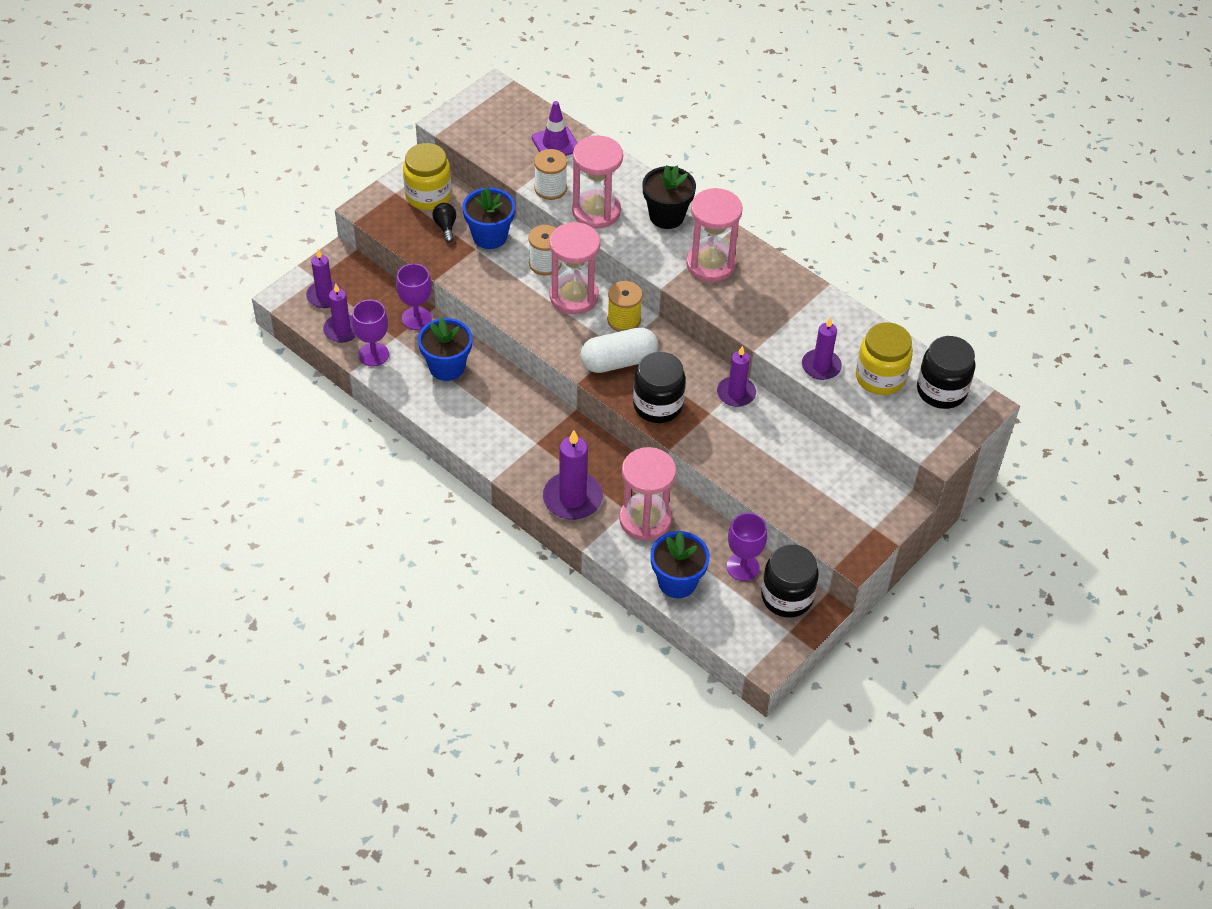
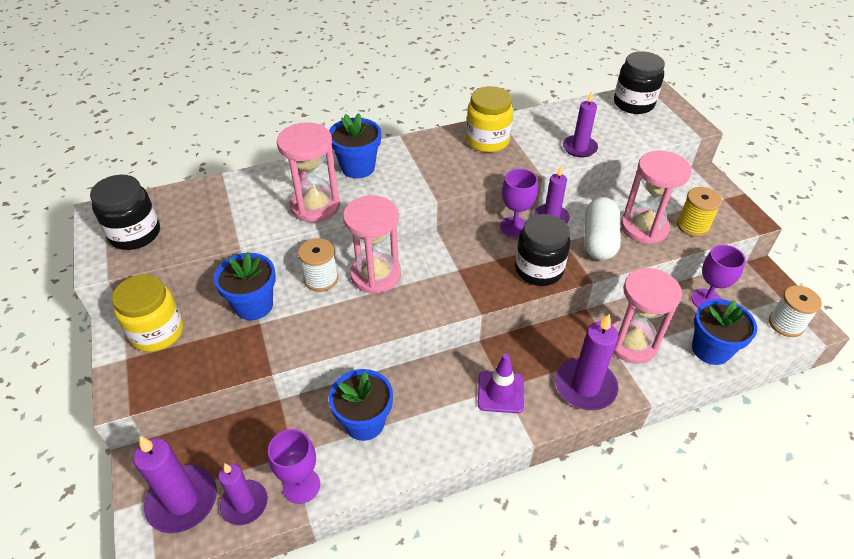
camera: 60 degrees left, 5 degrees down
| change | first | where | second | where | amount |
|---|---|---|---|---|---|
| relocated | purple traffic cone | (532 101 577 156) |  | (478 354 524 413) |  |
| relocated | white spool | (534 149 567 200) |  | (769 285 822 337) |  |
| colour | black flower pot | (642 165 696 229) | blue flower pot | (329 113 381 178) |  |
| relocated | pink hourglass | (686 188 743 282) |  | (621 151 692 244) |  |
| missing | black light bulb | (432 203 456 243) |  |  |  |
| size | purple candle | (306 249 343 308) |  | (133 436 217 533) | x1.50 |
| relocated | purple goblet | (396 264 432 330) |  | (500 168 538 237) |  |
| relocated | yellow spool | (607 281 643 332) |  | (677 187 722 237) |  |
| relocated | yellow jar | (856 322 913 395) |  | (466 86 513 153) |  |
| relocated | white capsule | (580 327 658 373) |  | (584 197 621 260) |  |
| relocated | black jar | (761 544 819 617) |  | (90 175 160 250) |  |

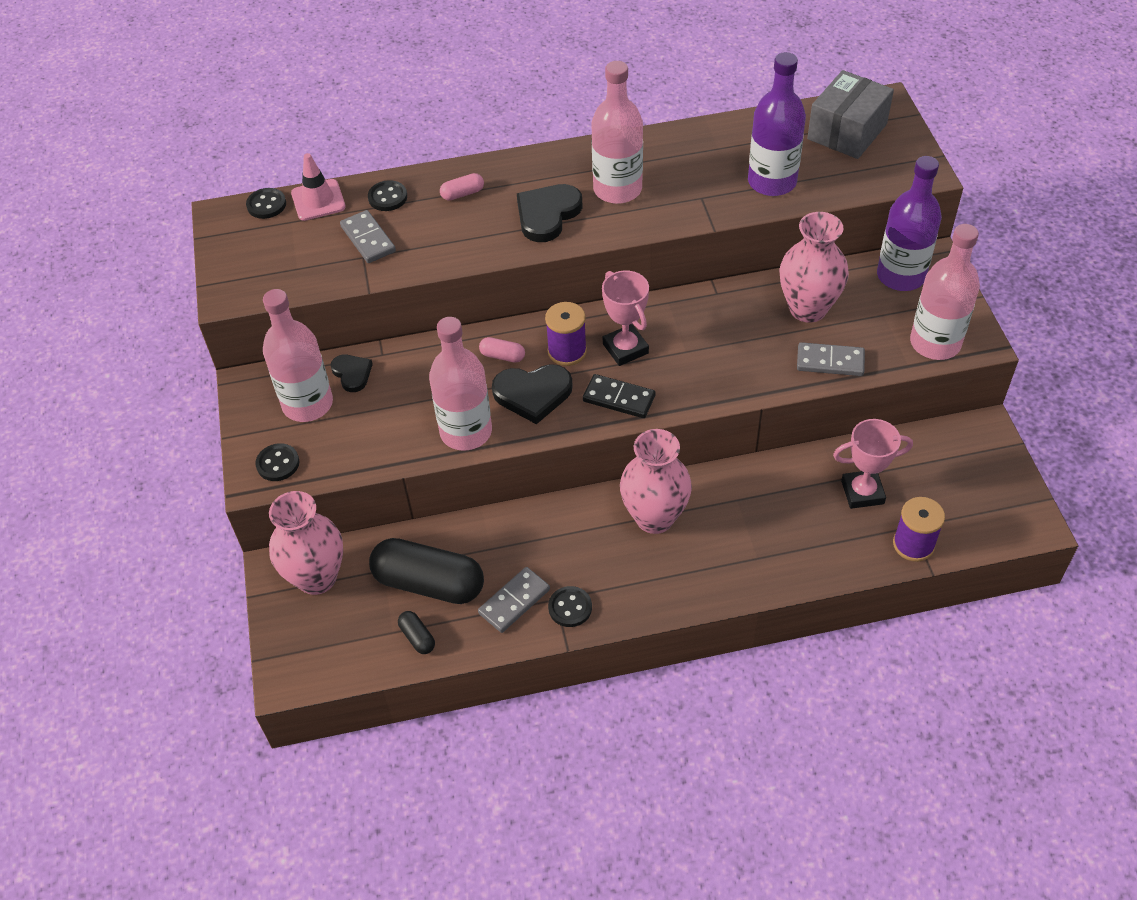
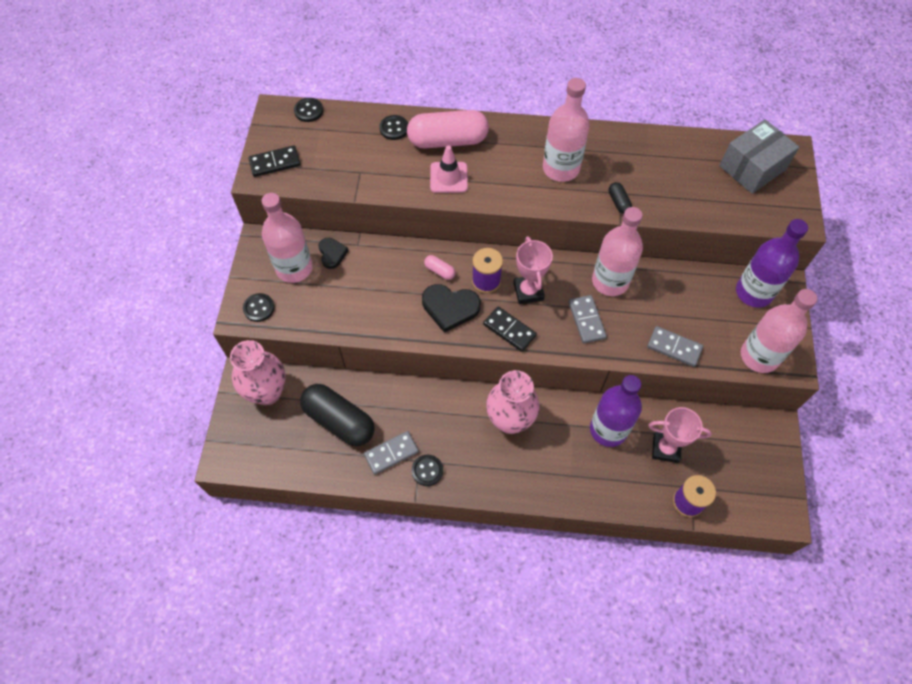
camera: 15 degrees right, 10 degrees up
| change | first | where | second | where | amount |
|---|---|---|---|---|---|
| relocated | purple bottle | (748 52 806 196) |  | (590 375 642 447) |  |
| relocated | pink traffic cone | (291 153 346 221) |  | (430 145 468 193) |  |
| size | pink capsule | (440 173 484 201) |  | (407 110 489 148) | x2.34 |
| missing | black heart | (517 184 583 242) |  |  |  |
| relocated | grey domino | (340 210 396 263) |  | (569 295 607 343) |  |
| missing | pink vase | (779 212 849 323) |  |  |  |
| relocated | pink bottle | (429 317 492 451) |  | (592 207 643 296) |  |
| relocated | black capsule | (398 611 435 654) |  | (609 182 632 214) |  |
| appeared |  |  | black domino | (249 145 301 177) |  |

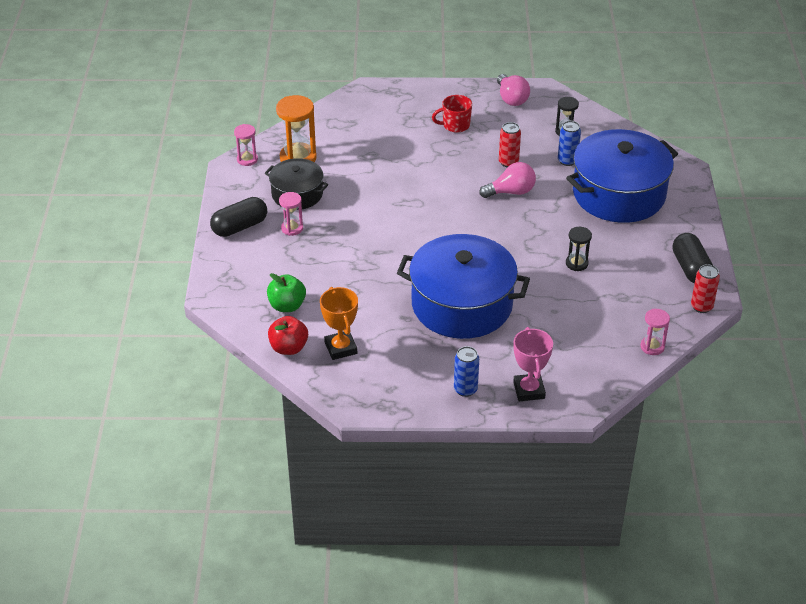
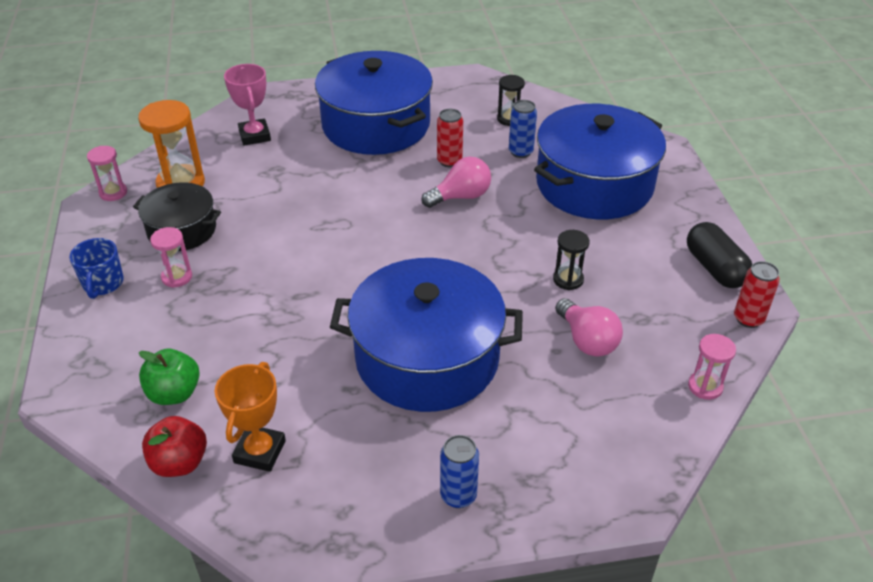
camera: 10 degrees left, 0 degrees up
| change | first | where | second | where | amount |
|---|---|---|---|---|---|
| relocated | pink light bulb | (497 74 530 106) |  | (555 298 623 357) |  |
| exchanged | red mug | (432 95 472 133) | blue pot | (315 51 433 155) |  |
| exchanged | black capsule | (210 197 267 237) | blue mug | (69 238 124 299) |  |
| spun | orange trophy | (320 287 358 360) |  | (215 362 286 472) | 45 degrees clockwise |
| relocated | pink trophy | (513 327 553 401) |  | (224 64 271 146) |  |

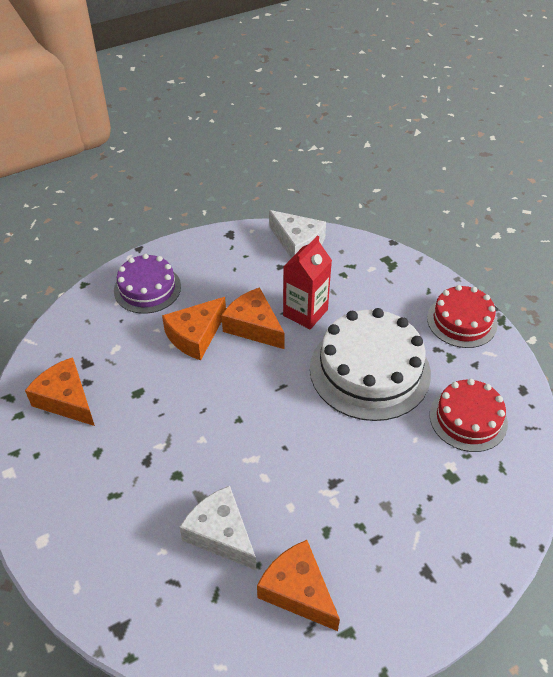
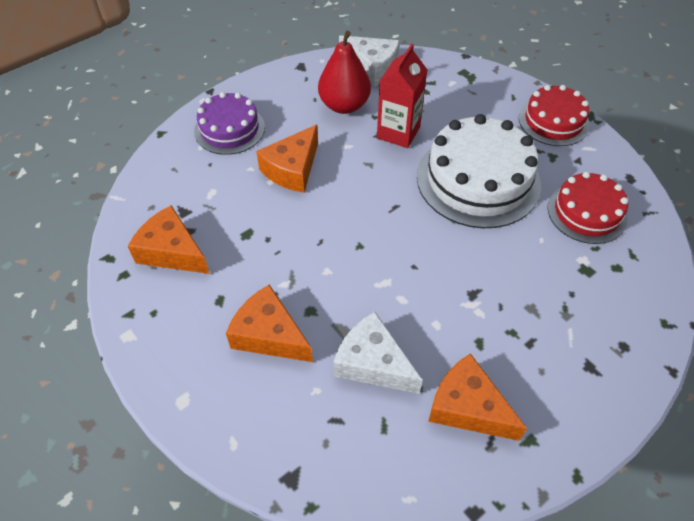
camera: 10 degrees left, 5 degrees up
| change | first | where | second | where | amount |
|---|---|---|---|---|---|
| relocated | orange cheese | (221 287 285 349) |  | (226 284 313 362) |  |
| appeared |  |  | red pear | (318 31 371 114) |  |

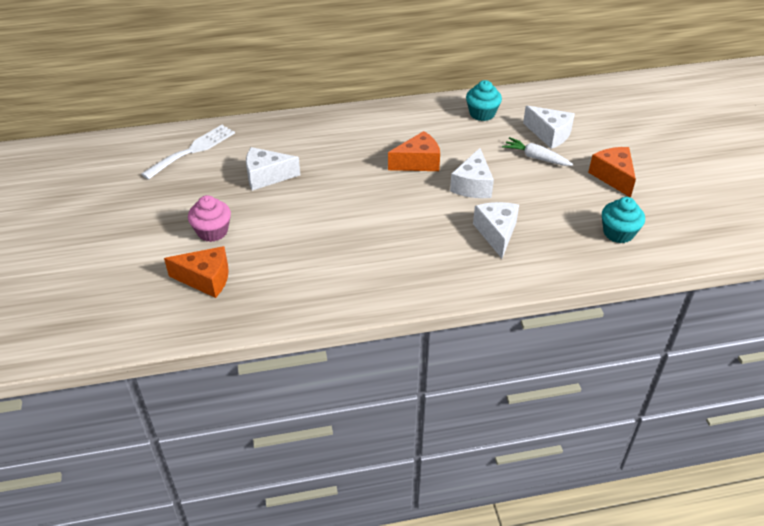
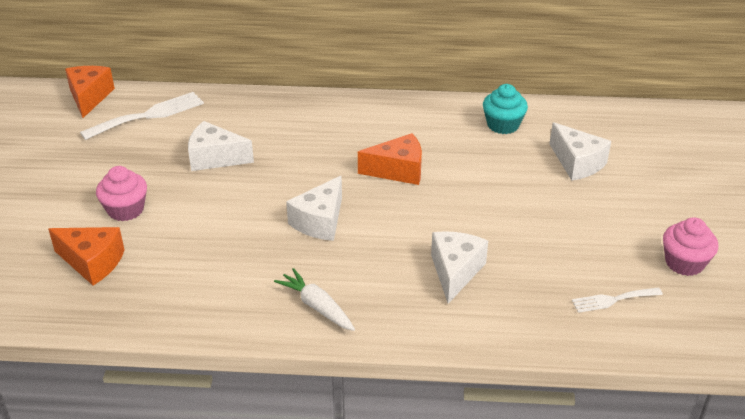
camera: 15 degrees right, 5 degrees down
| change | first | where | second | where | amount |
|---|---|---|---|---|---|
| relocated | white carrot | (502 137 573 166) |  | (274 268 355 331) |  |
| relocated | orange cheese | (588 147 636 198) |  | (65 66 115 118) |  |
| relocated | white cheese | (450 148 494 198) |  | (286 176 342 241) |  |
| exchanged | turquoise cupcake | (602 197 645 243) | white fork | (572 287 663 313) |  |
| appeared |  |  | pink cupcake | (663 217 718 276) |  |

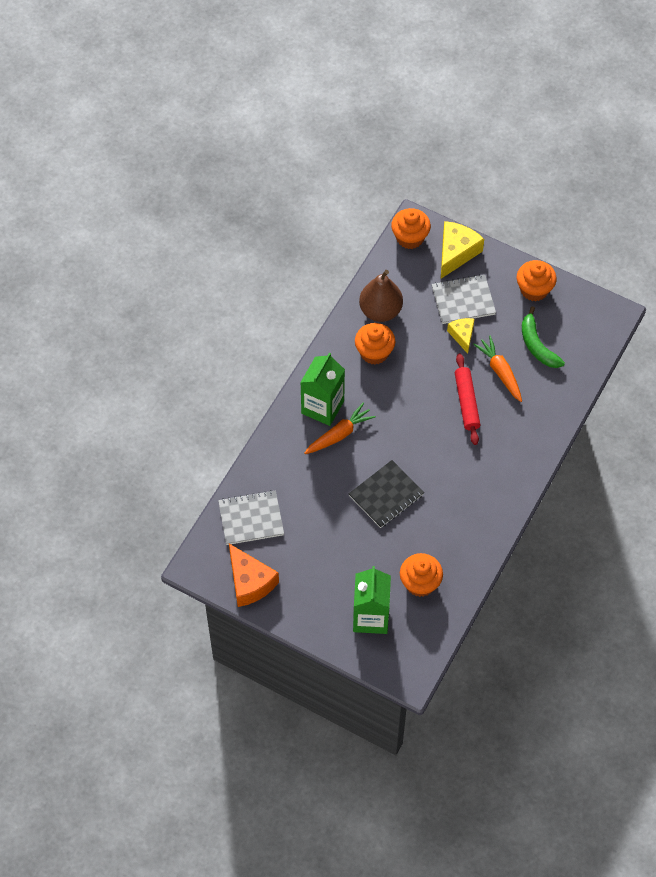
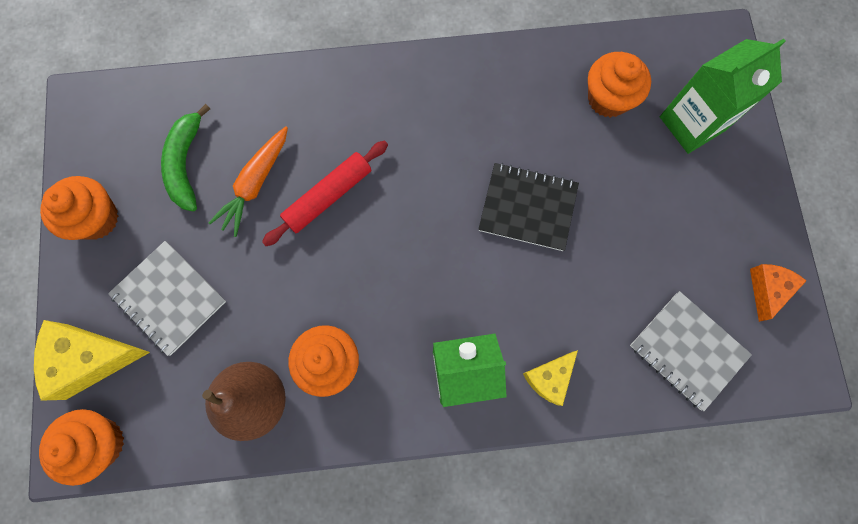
camera: 125 degrees left, 15 degrees up
| change | first | where | second | where | amount |
|---|---|---|---|---|---|
| spun | green banana | (522 306 565 368) |  | (161 104 211 212) | 150 degrees clockwise |
| relocated | yellow cheese | (447 318 475 354) |  | (523 350 578 406) |  |
| missing | orange carrot | (305 403 376 454) |  |  |  |
| size | orange cheese | (229 544 279 607) |  | (750 264 807 322) | x0.60 |

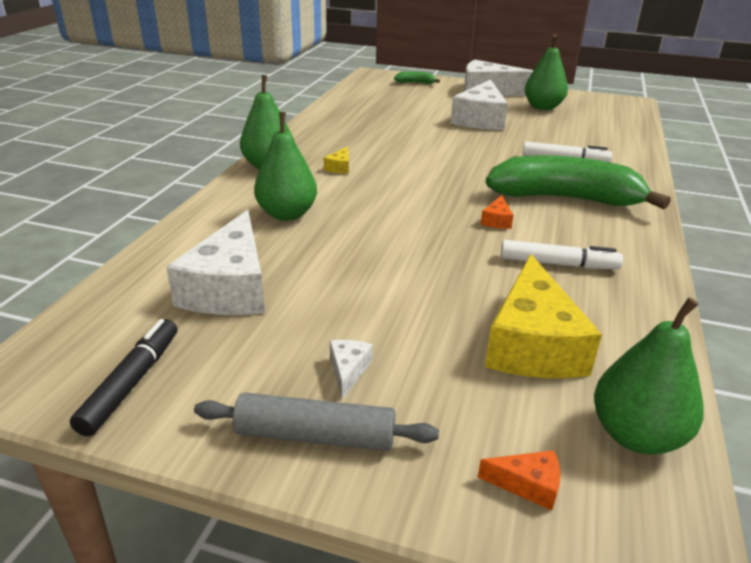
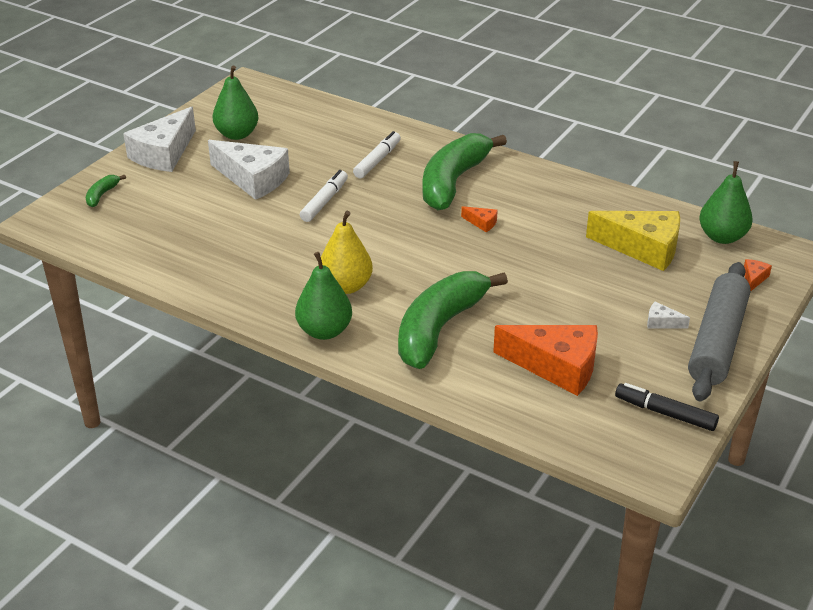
camera: 75 degrees left, 5 degrees up
| change | first | where | second | where | amount |
|---|---|---|---|---|---|
| exchanged | green pear | (254 112 317 221) | green banana | (398 271 508 369) |  |
| exchanged | yellow cheese | (324 147 349 174) | yellow pear | (318 211 373 294) |  |
| colour | white cheese | (166 210 265 315) | orange cheese | (493 325 598 396) |  |
| relocated | white marker | (501 240 623 270) |  | (300 170 348 222) |  |
| size | grey rolling pin | (194 393 439 451) |  | (688 262 751 401) | x1.60 |

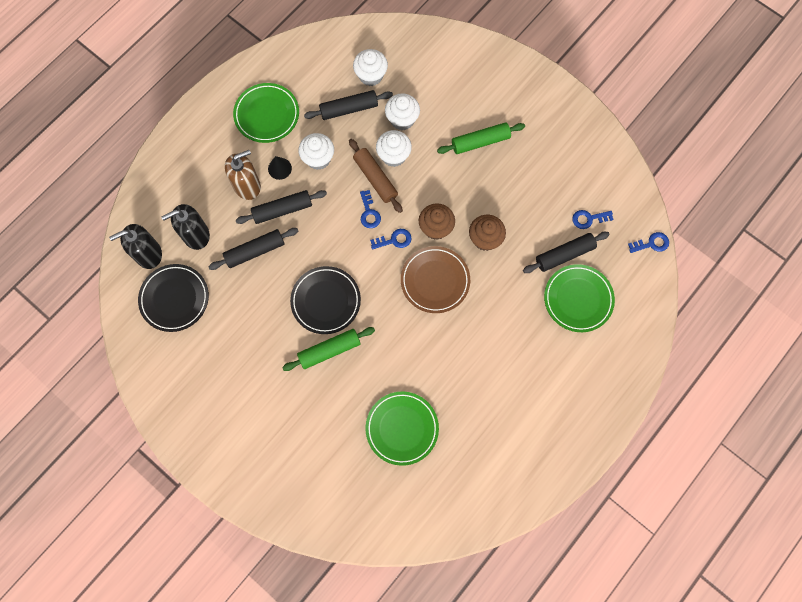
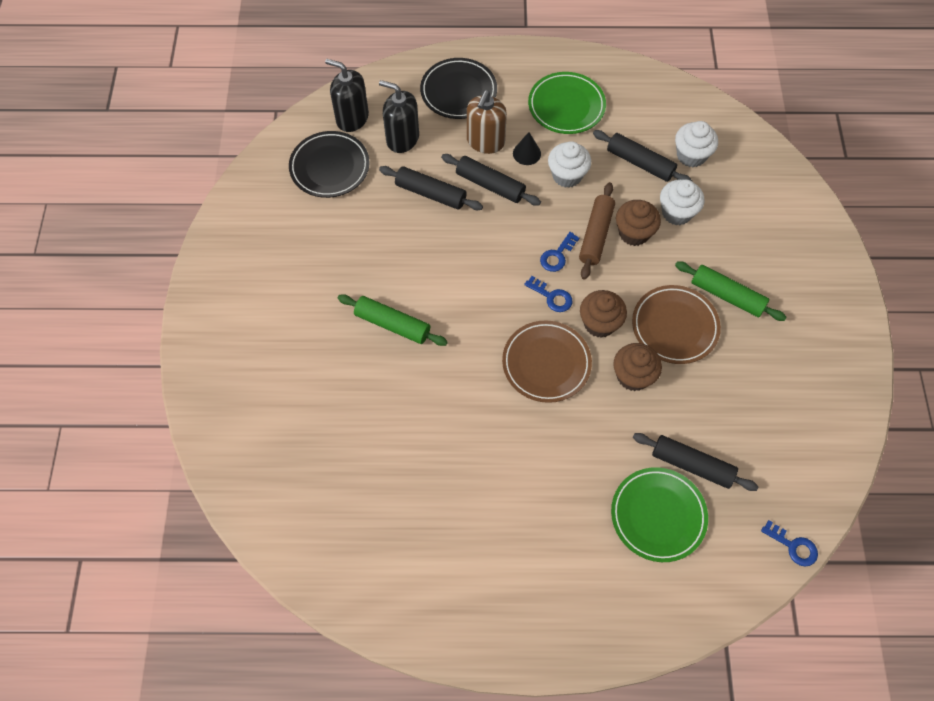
camera: 50 degrees right, 10 degrees down
| change | first | where | second | where | amount |
|---|---|---|---|---|---|
| colour | white cupcake | (376 130 412 167) | brown cupcake | (616 200 661 246) |  |
| spun | brown soap dispenser | (225 150 261 200) |  | (467 90 507 154) | 90 degrees clockwise |
| missing | blue key | (572 210 614 229) |  |  |  |
| relocated | black plate | (290 266 361 334) |  | (420 58 497 119) |  |
| missing | green plate | (365 391 439 466) |  |  |  |
| appeared |  |  | brown plate | (632 285 721 364) |  |

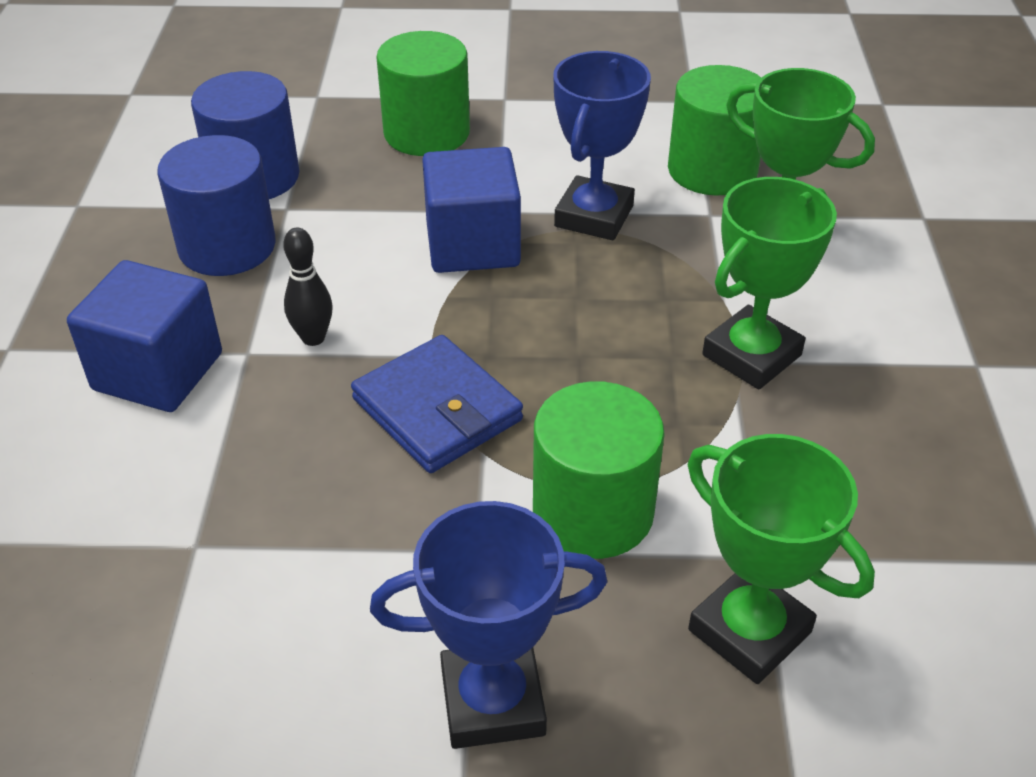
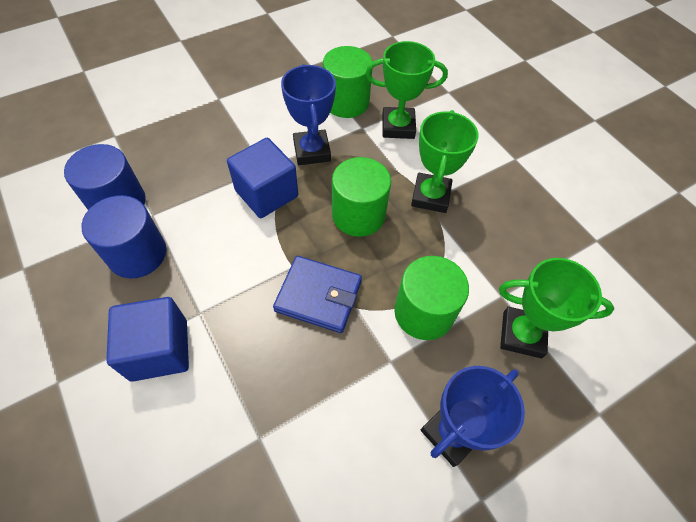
camera: 35 degrees left, 15 degrees up
| change | first | where | second | where | amount |
|---|---|---|---|---|---|
| relocated | green cylinder | (376 31 470 156) |  | (332 157 391 237) |  |
| missing | black bowling pin | (283 228 333 346) |  |  |  |

